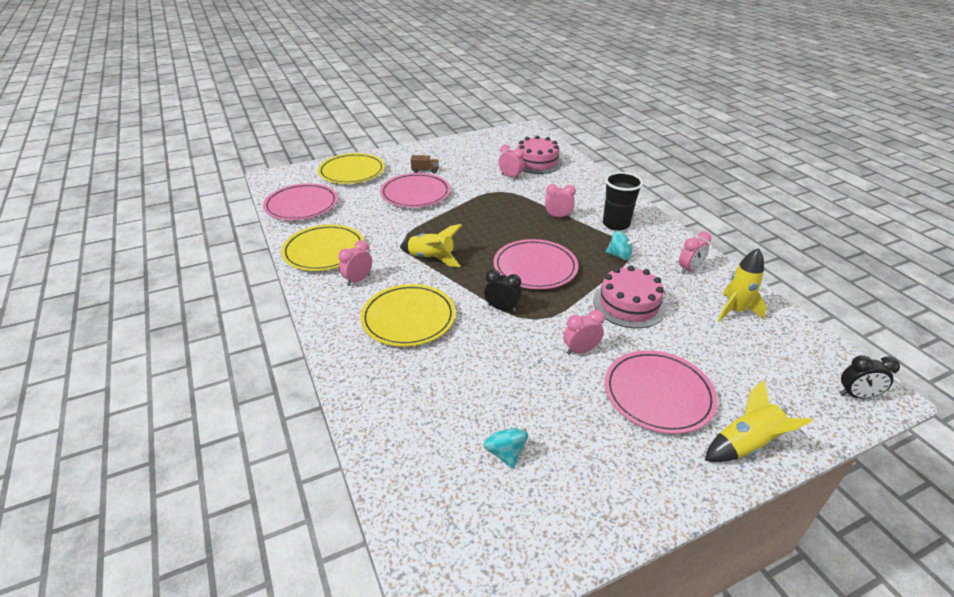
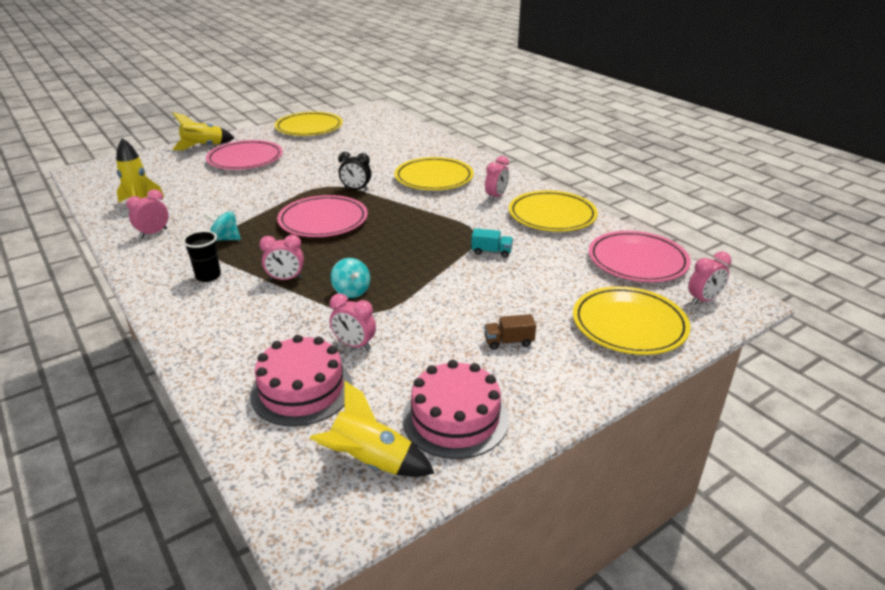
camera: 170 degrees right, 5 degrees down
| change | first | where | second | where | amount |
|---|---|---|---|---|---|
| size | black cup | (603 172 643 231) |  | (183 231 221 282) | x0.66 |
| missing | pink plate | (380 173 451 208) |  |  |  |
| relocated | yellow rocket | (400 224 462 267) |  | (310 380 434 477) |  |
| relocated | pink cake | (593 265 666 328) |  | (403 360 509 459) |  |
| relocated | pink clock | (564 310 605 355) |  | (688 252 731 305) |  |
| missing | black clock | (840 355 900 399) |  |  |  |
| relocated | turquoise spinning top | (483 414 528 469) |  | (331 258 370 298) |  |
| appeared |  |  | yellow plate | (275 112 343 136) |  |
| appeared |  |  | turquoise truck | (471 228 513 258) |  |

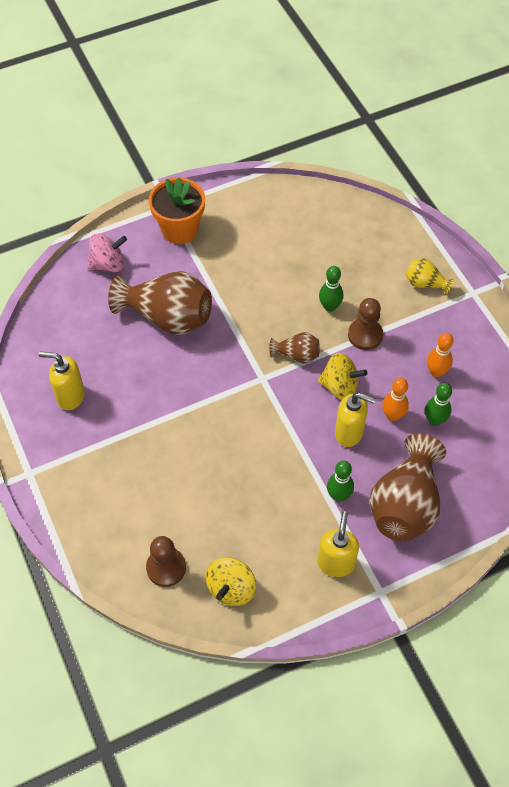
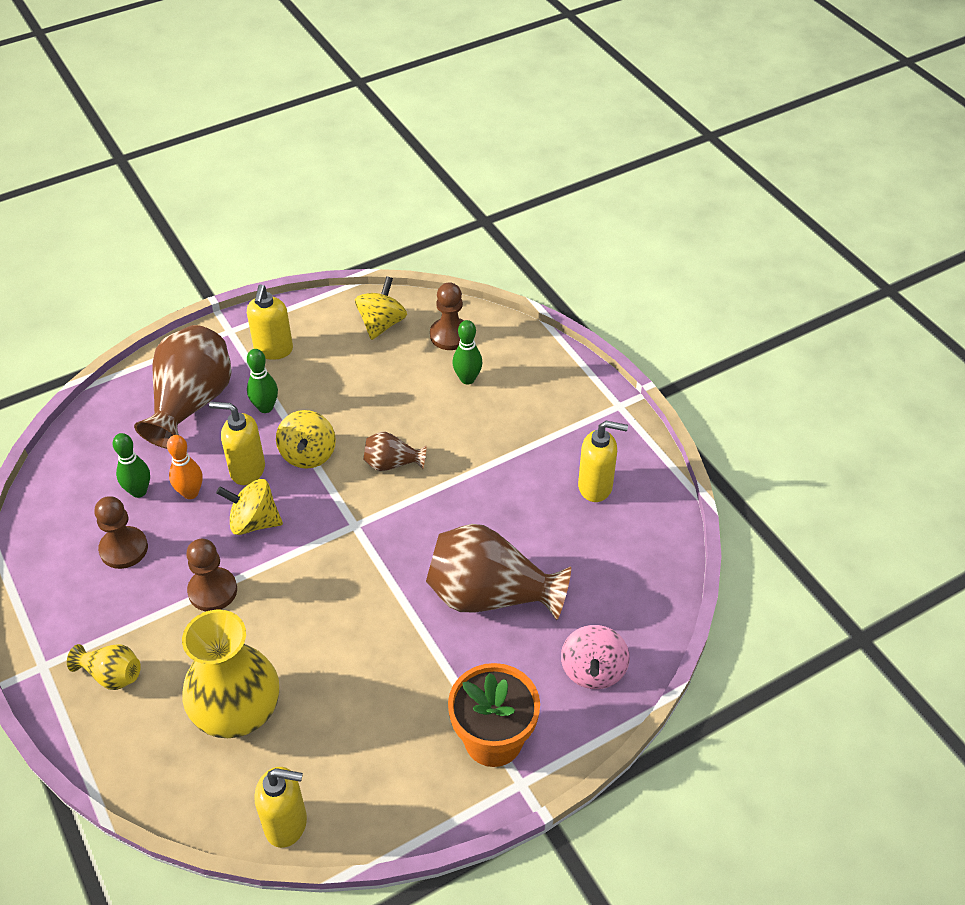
camera: 175 degrees right, 10 degrees down
| change | first | where | second | where | amount |
|---|---|---|---|---|---|
| spun | pink spinning top | (87 233 127 272) |  | (561 625 630 689) | 60 degrees counterclockwise |
| relocated | green bowling pin | (319 266 343 312) |  | (452 320 483 385) |  |
| relocated | brown vase | (270 332 320 364) |  | (363 432 427 471) |  |
| exchanged | orange bowling pin | (427 333 454 377) | brown pawn | (94 496 148 569) |  |
| appeared |  |  | yellow spinning top | (276 410 336 469) |  |
| appeared |  |  | yellow vase | (182 609 279 738) |  |
| appeared |  |  | yellow soap dispenser | (255 767 307 848) |  |

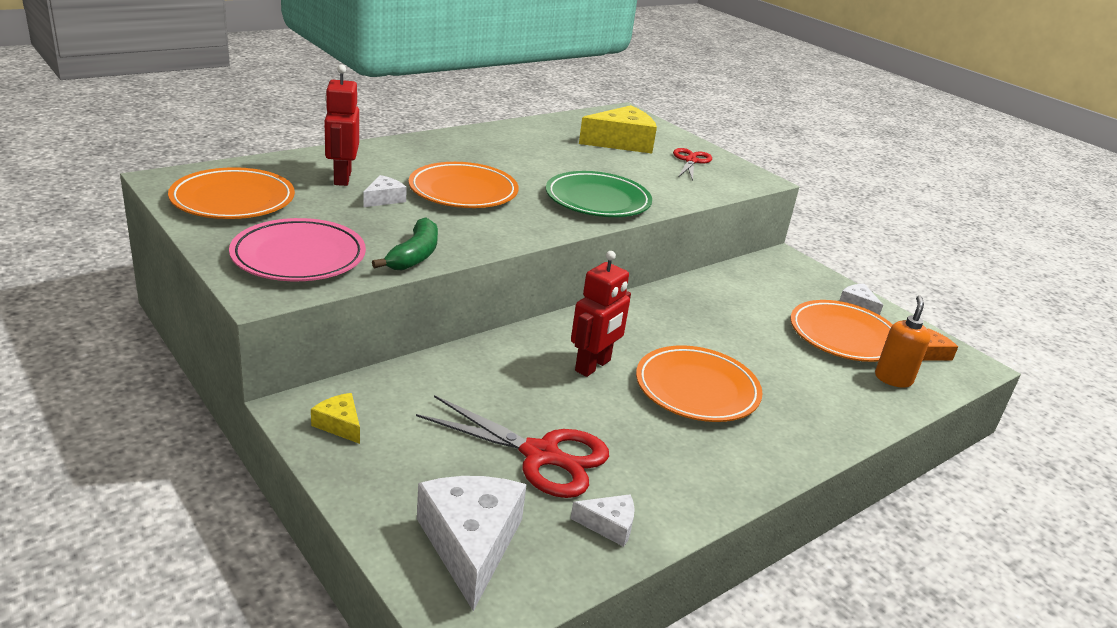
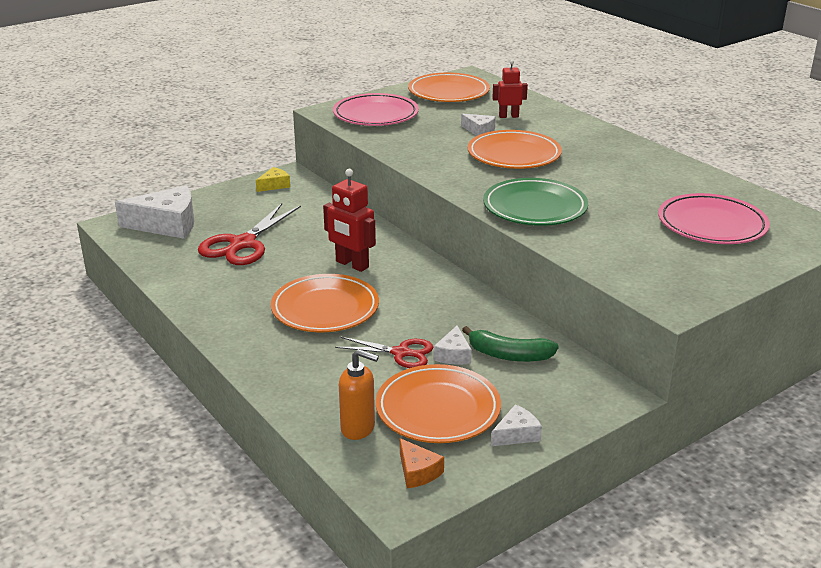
camera: 95 degrees right, 0 degrees up
| change | first | where | second | where | amount |
|---|---|---|---|---|---|
| size | red robot | (324 65 359 186) |  | (492 60 528 118) | x0.65 |
| exchanged | yellow cheese | (579 105 657 154) | pink plate | (658 193 770 244) |  |
| relocated | red scissors | (673 148 712 181) |  | (335 337 434 368) |  |
| relocated | green banana | (372 217 438 270) |  | (462 326 559 362) |  |
| relocated | white cheese | (570 494 635 547) |  | (433 326 472 364) |  |

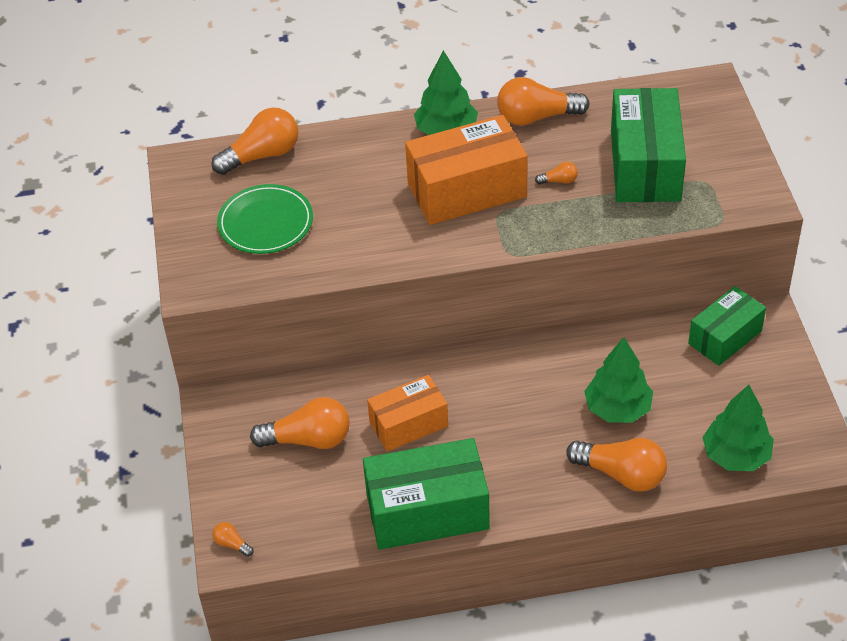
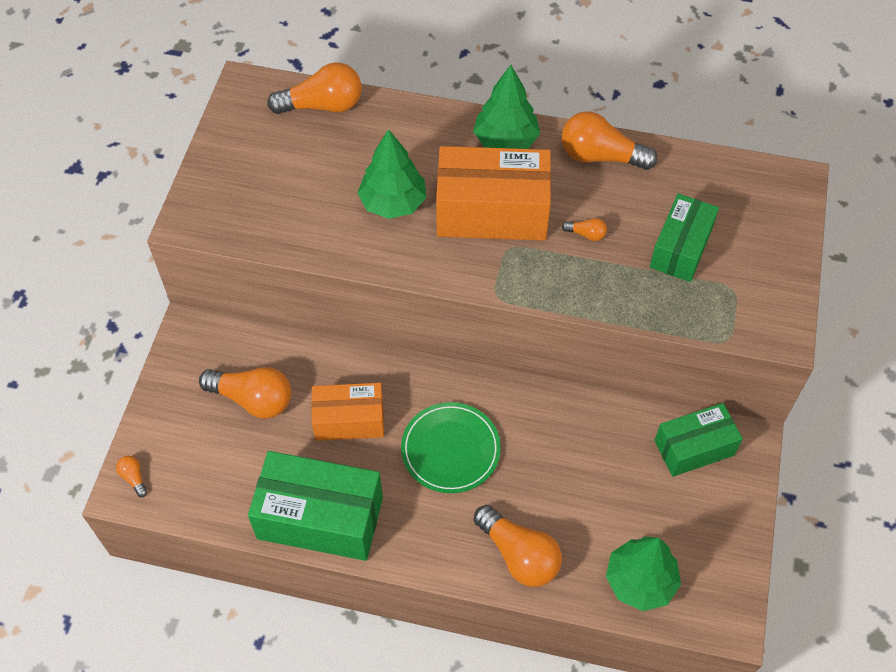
camera: 20 degrees right, 10 degrees up
| change | first | where | second | where | amount |
|---|---|---|---|---|---|
| size | green box | (611 88 686 202) |  | (650 193 719 282) | x0.63 |
| relocated | green plate | (217 184 313 254) |  | (401 402 501 493) |  |
| relocated | green tree | (584 337 653 423) |  | (358 129 426 219) |  |

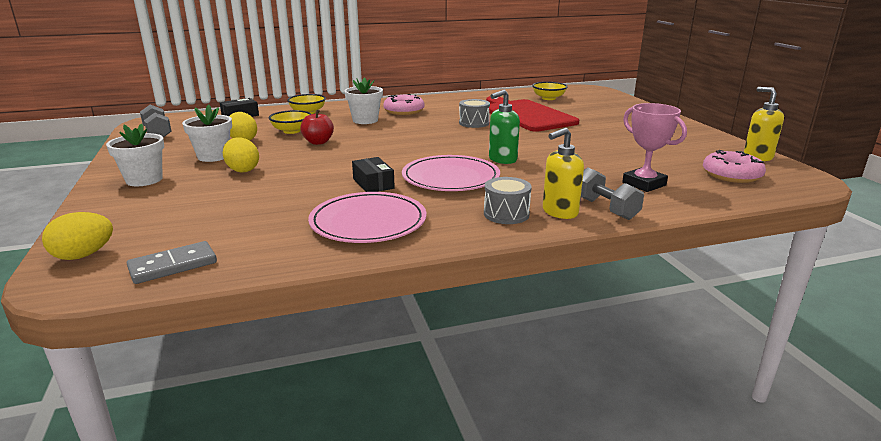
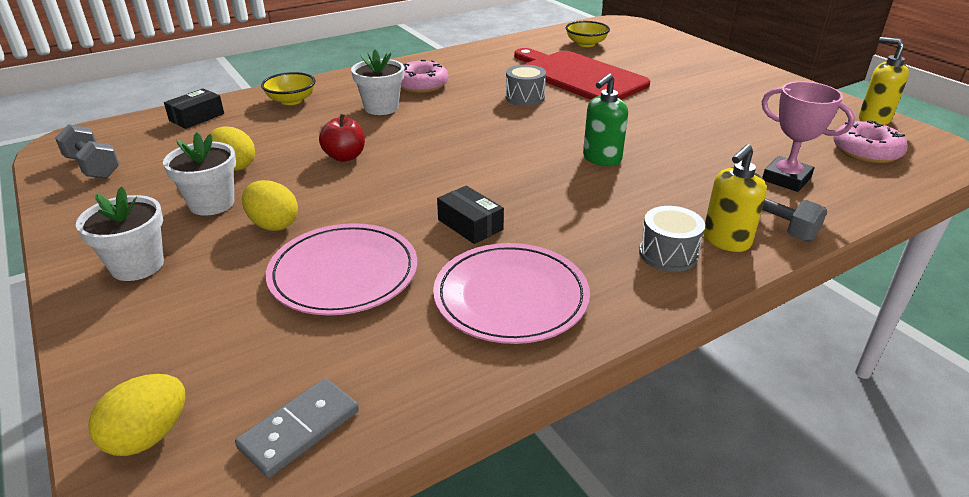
camera: 15 degrees left, 10 degrees up
| change | first | where | second | where | amount |
|---|---|---|---|---|---|
| missing | yellow bowl | (269 110 311 134) |  |  |  |
| relocated | pink plate | (402 155 500 191) |  | (266 223 417 316) |  |

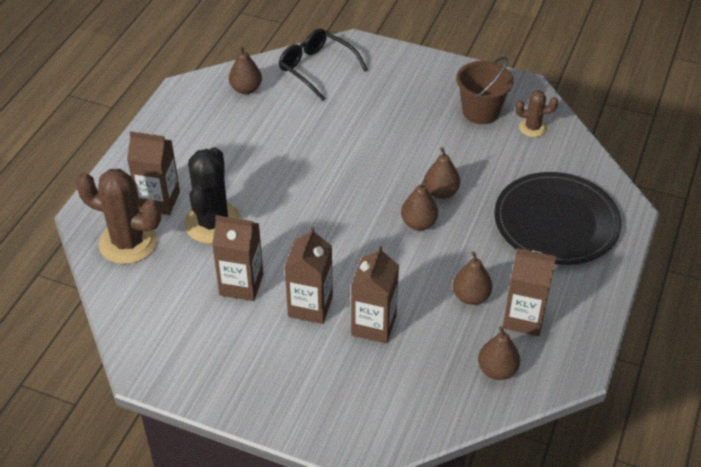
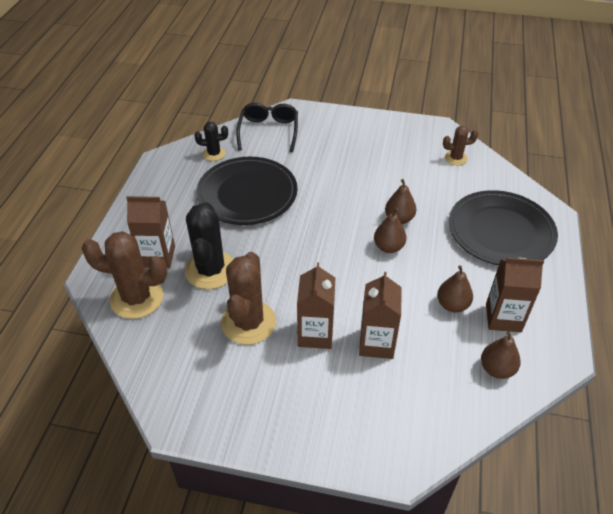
camera: 10 degrees left, 0 degrees up
| change | first | where | second | where | amount |
|---|---|---|---|---|---|
| spun | black glasses | (279 29 368 101) |  | (236 103 298 152) | 60 degrees clockwise |
| exchanged | brown pear | (229 46 262 94) | black cactus | (195 122 228 161) |  |
| missing | brown bucket | (456 57 514 124) |  |  |  |
| exchanged | brown carton | (212 215 263 301) | brown cactus | (221 252 276 345) |  |
| appeared |  |  | black plate | (196 157 297 225) |  |

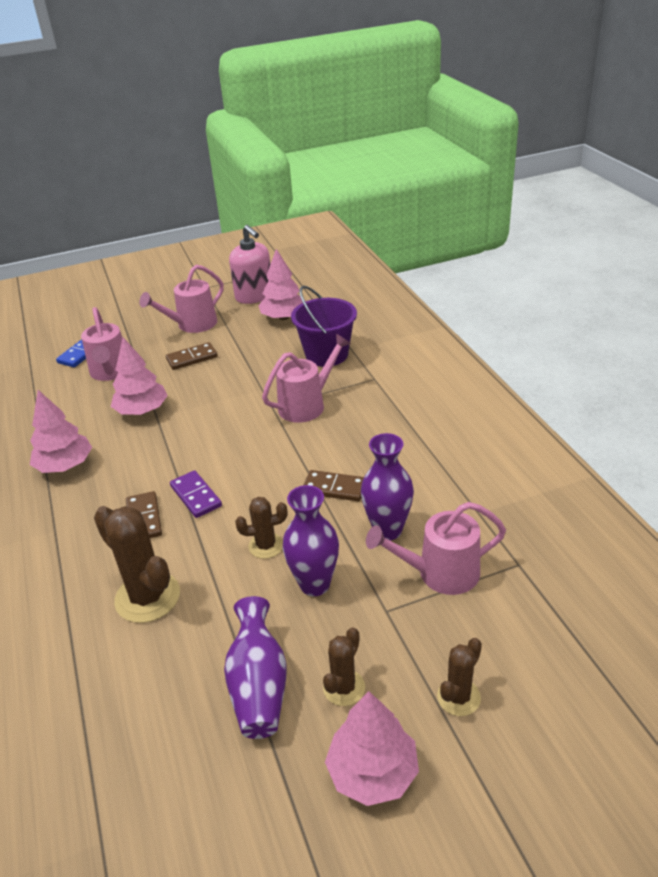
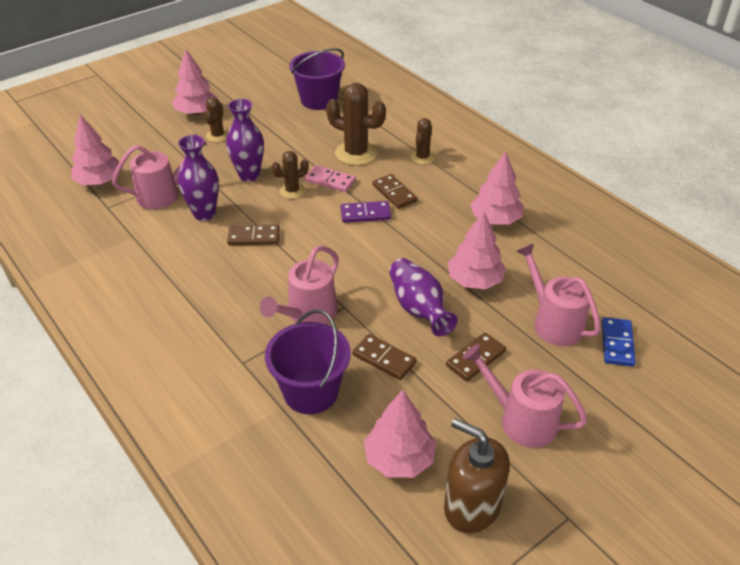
camera: 160 degrees right, 5 degrees up
| change | first | where | second | where | amount |
|---|---|---|---|---|---|
| colour | pink soap dispenser | (229 225 270 304) | brown soap dispenser | (444 418 510 533) |  |
| spun | pink watering can | (139 265 224 333) |  | (462 344 588 448) | 90 degrees counterclockwise |
| spun | purple domino | (170 470 222 518) |  | (341 201 391 223) | 45 degrees counterclockwise |
| relocated | purple vase | (224 596 287 739) |  | (389 258 458 336) |  |
| relocated | brown cactus | (437 638 482 716) |  | (411 118 435 164) |  |
| appeared |  |  | purple bucket | (289 48 345 110) |  |
| appeared |  |  | pink tree | (71 115 119 185) |  |
| appeared |  |  | pink domino | (305 165 356 192) |  |
| appeared |  |  | brown domino | (353 334 417 380) |  |

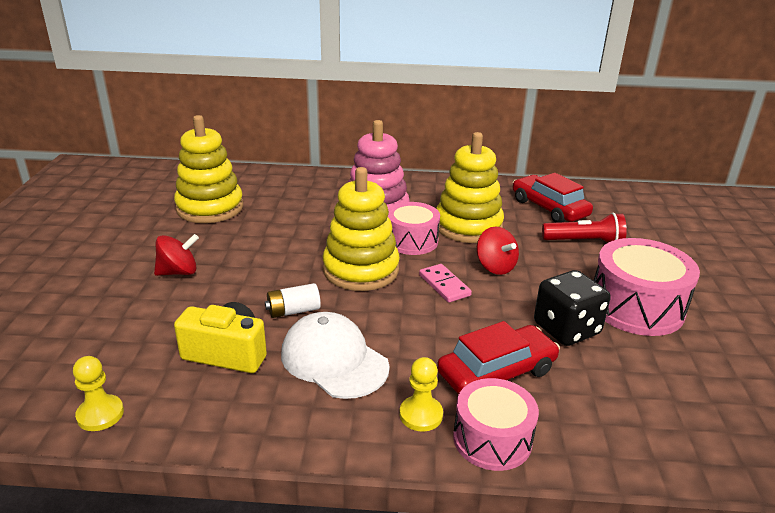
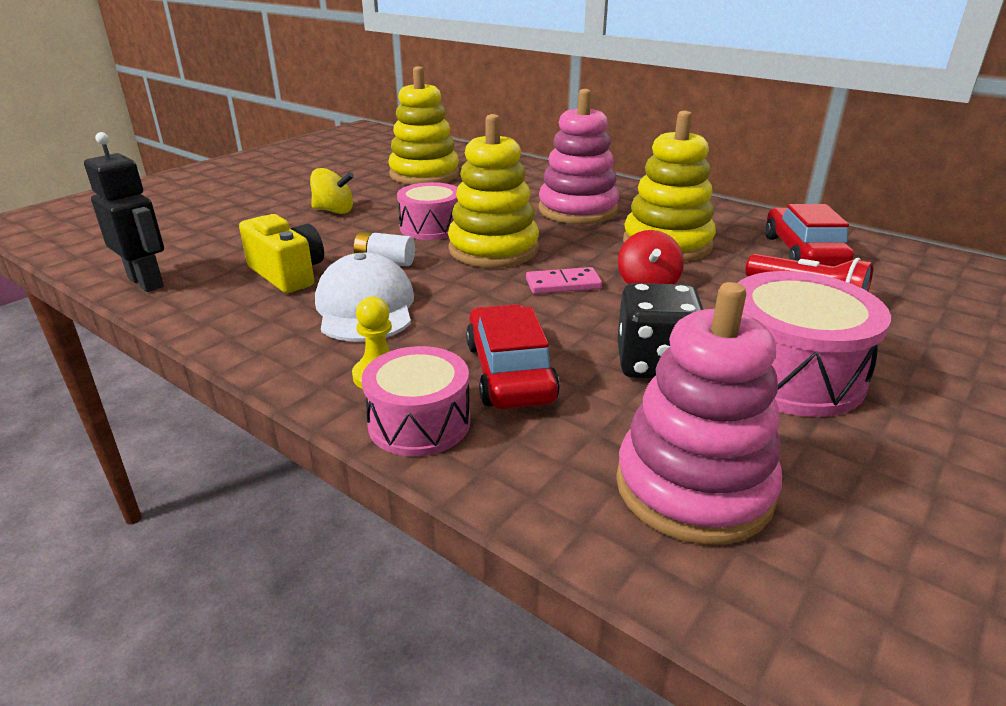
camera: 35 degrees right, 0 degrees up
| change | first | where | second | where | amount |
|---|---|---|---|---|---|
| relocated | pink drum | (388 202 440 255) |  | (397 182 458 240) |  |
| colour | red spinning top | (154 234 199 276) | yellow spinning top | (310 168 354 214) |  |
| spun | pink domino | (419 264 472 303) |  | (526 267 602 294) | 75 degrees clockwise |
| spun | red car | (437 321 560 395) |  | (466 304 560 409) | 105 degrees counterclockwise |
| exchanged | yellow pawn | (73 356 124 431) | black robot | (84 132 164 292) |  |
| appeared |  |  | pink stacking toy | (616 282 782 545) |  |

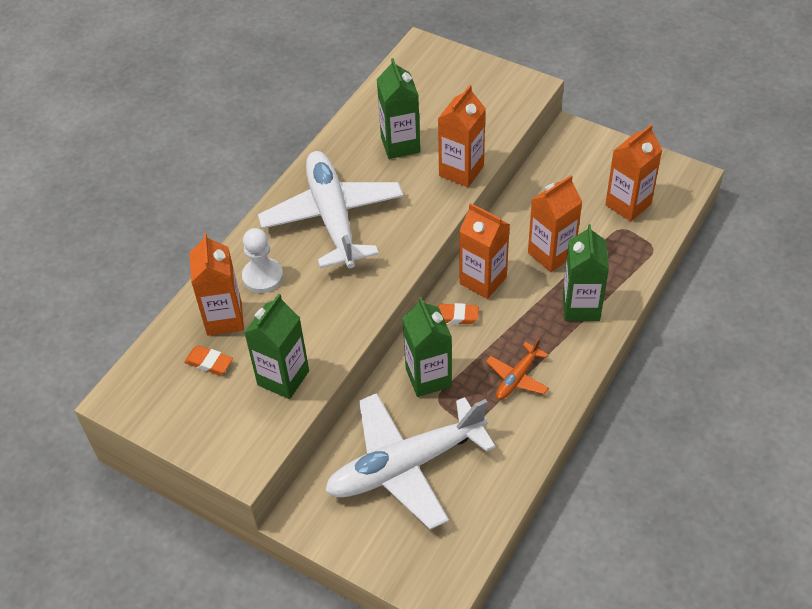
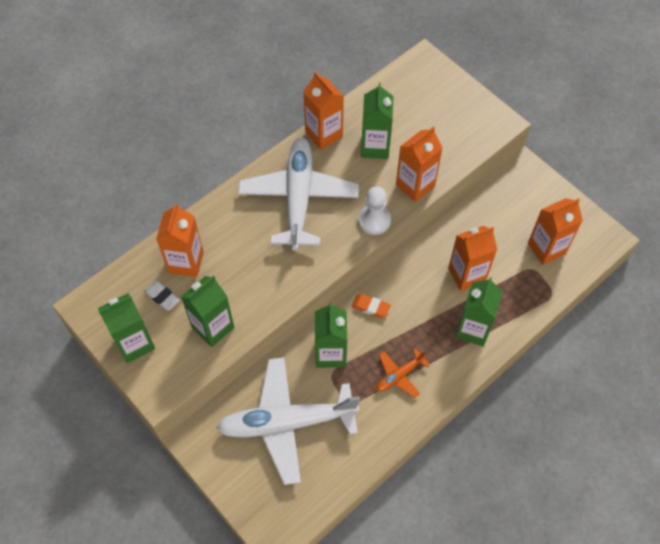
camera: 15 degrees right, 10 degrees up
| change | first | where | second | where | amount |
|---|---|---|---|---|---|
| relocated | orange carton | (459 203 510 299) |  | (303 72 344 150) |  |
| relocated | white pawn | (242 228 283 293) |  | (358 186 391 235) |  |
| colour | orange eraser | (184 346 233 375) | white eraser | (144 281 180 311) |  |
| appeared |  |  | green carton | (98 293 155 363) |  |

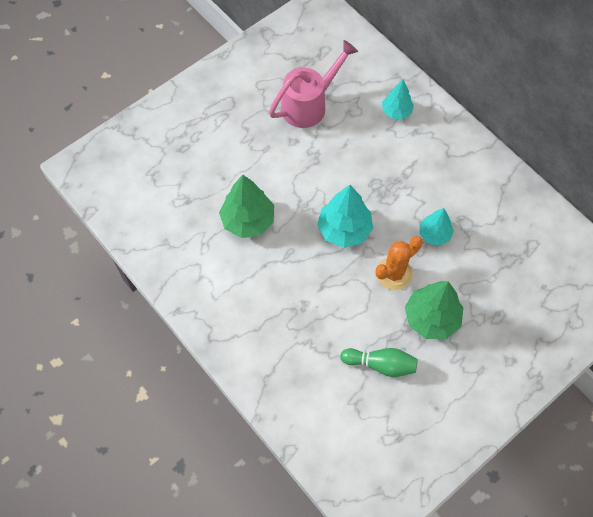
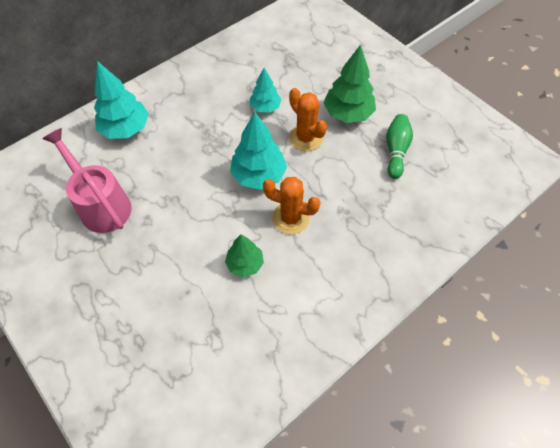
camera: 90 degrees left, 5 degrees down
| change | first | where | second | where | amount |
|---|---|---|---|---|---|
| size | turquoise tree | (382 80 414 119) |  | (94 61 149 139) | x1.61 |
| size | green tree | (219 175 274 238) |  | (225 235 264 277) | x0.62 |
| appeared |  |  | orange cactus | (263 177 321 234) |  |

